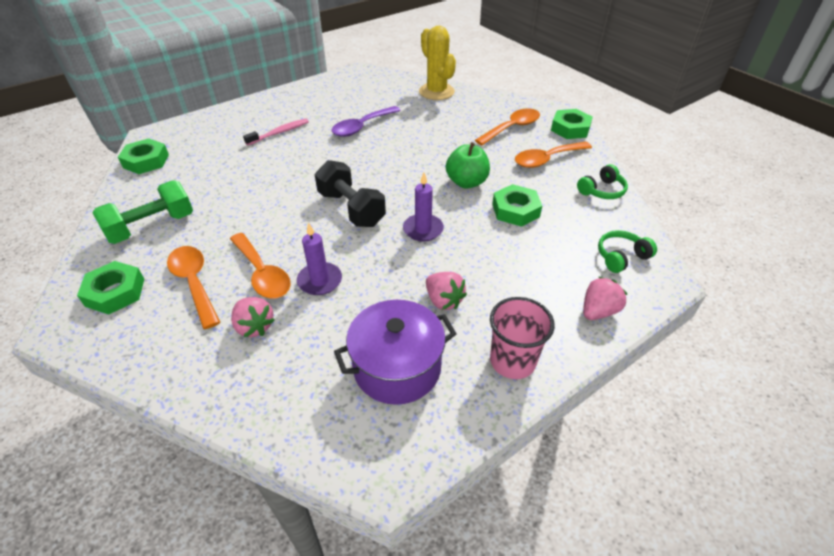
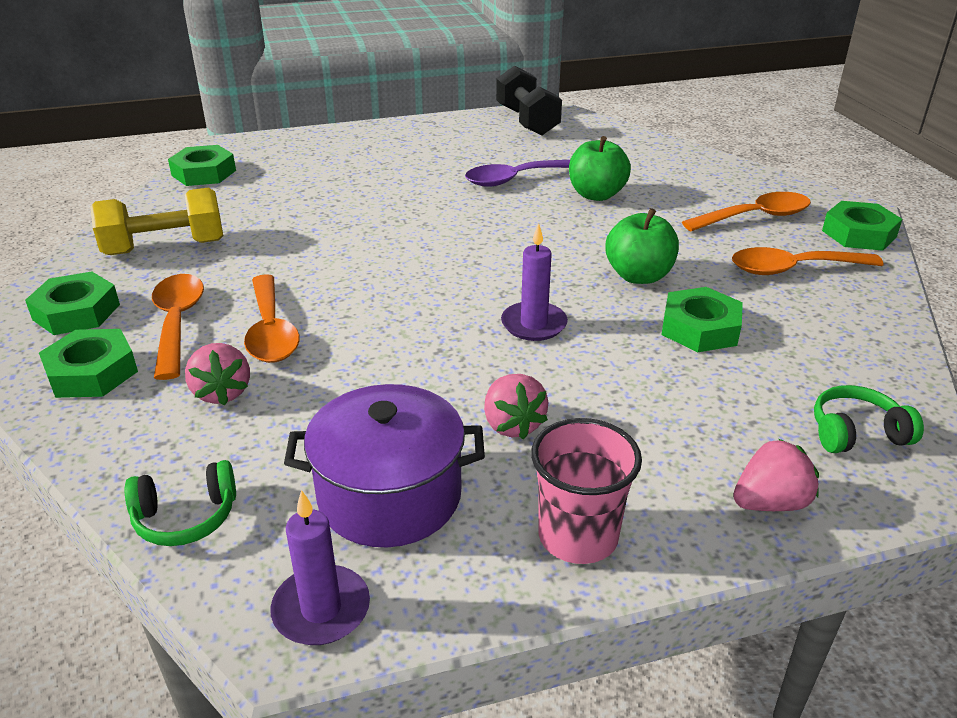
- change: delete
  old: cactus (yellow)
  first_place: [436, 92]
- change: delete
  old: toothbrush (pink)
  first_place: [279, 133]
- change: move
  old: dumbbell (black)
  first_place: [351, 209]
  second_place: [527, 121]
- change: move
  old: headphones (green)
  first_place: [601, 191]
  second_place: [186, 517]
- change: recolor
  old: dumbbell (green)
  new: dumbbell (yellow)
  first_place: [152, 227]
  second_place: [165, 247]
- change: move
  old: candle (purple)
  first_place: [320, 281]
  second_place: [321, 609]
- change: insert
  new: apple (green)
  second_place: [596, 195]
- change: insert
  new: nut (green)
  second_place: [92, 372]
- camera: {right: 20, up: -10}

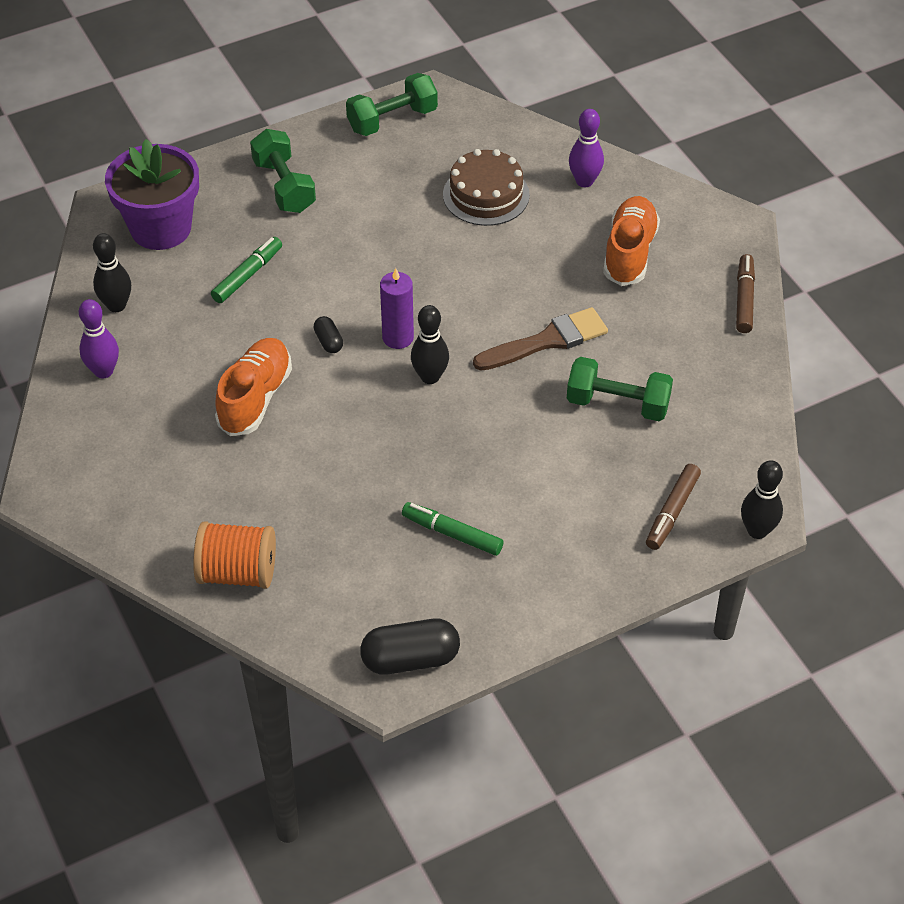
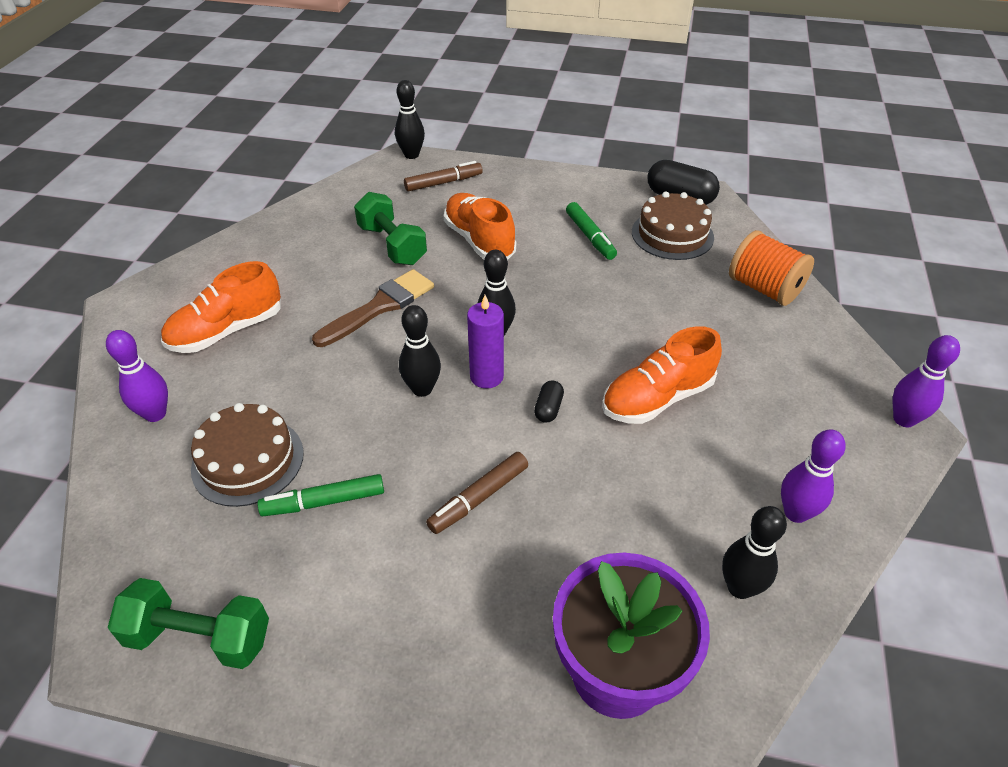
- change: delete
  old: dumbbell (green)
  first_place: [284, 186]
- change: move
  old: marker (green)
  first_place: [247, 275]
  second_place: [324, 502]
- change: move
  old: marker (brown)
  first_place: [744, 299]
  second_place: [479, 498]
- change: rotate
  old: brush (brown)
  first_place: [547, 341]
  second_place: [380, 307]
  degrees: 120
- change: insert
  new: cake (brown)
  second_place: [672, 234]
- change: insert
  new: shoe (orange)
  second_place: [479, 240]
- change: insert
  new: bowling pin (black)
  second_place: [422, 389]
- change: insert
  new: bowling pin (purple)
  second_place: [904, 419]
- camera: {right: -140, up: -5}

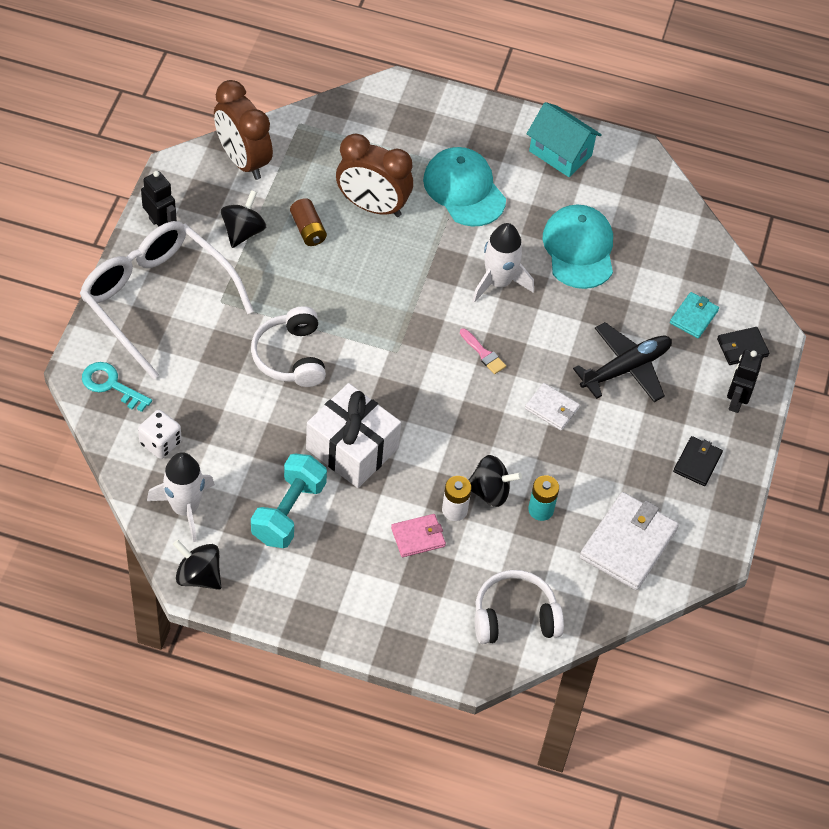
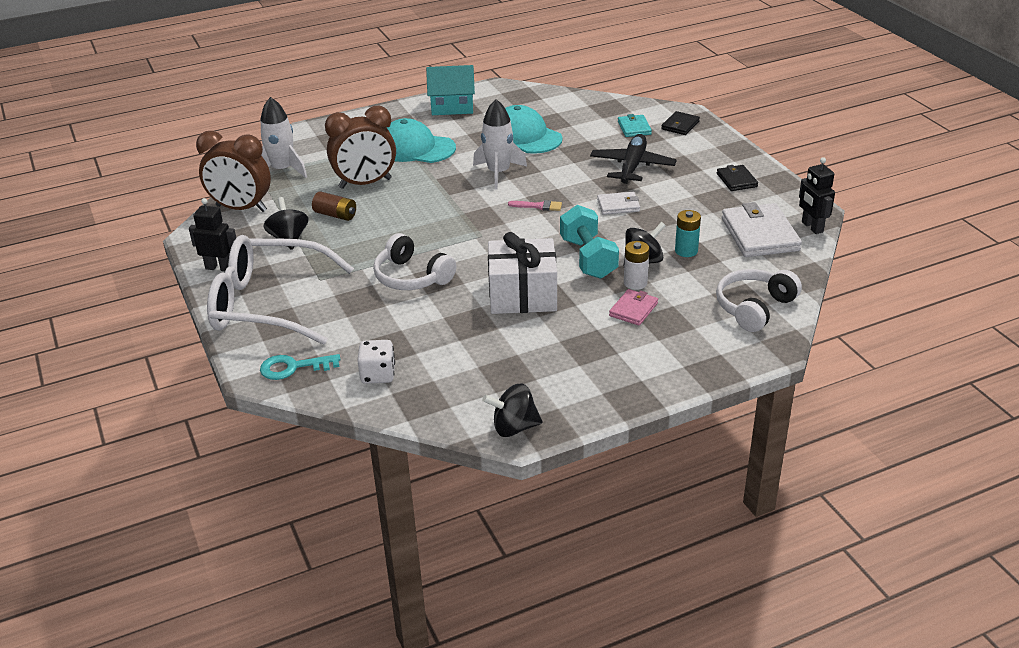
- change: move
  old: robot (black)
  first_place: [736, 400]
  second_place: [812, 227]
- change: move
  old: rocket (white)
  first_place: [185, 508]
  second_place: [282, 170]
- change: move
  old: dumbbell (turquoise)
  first_place: [289, 512]
  second_place: [588, 258]
- camera: {right: -35, up: -20}

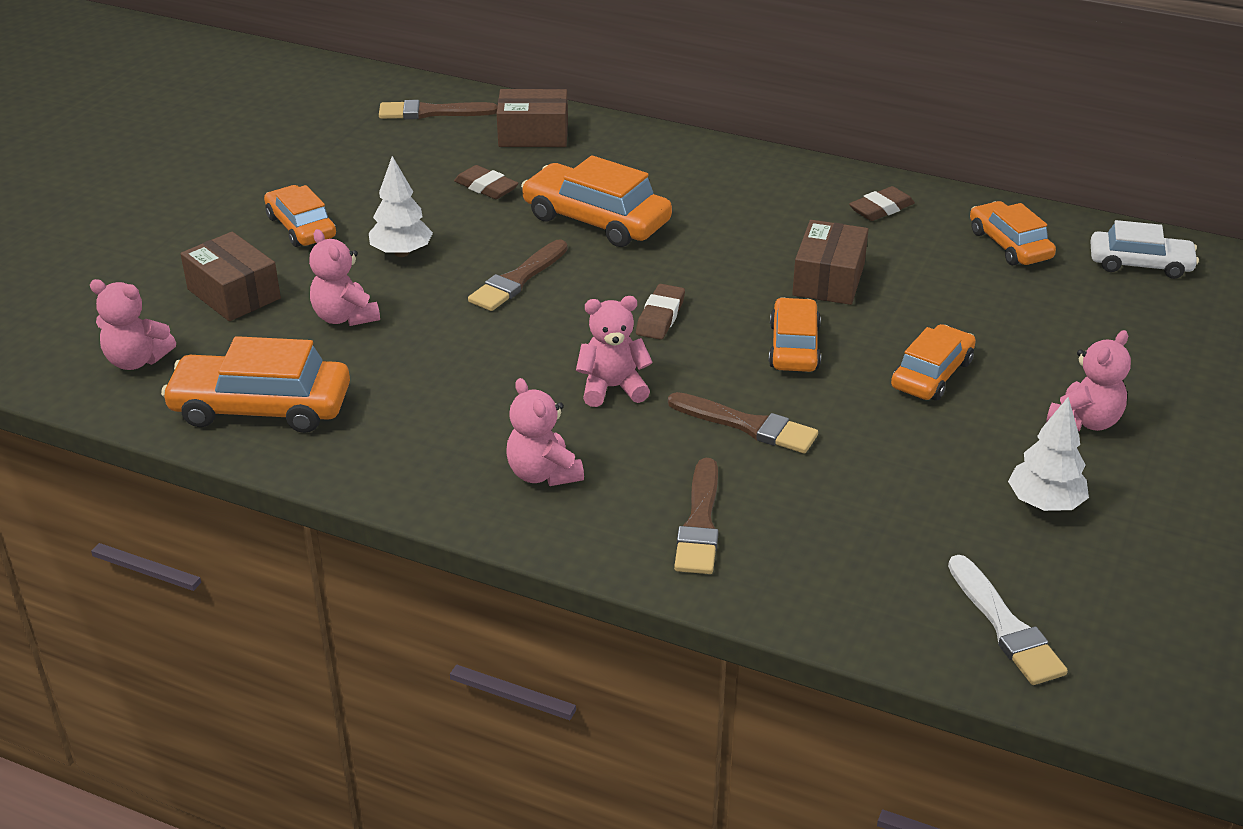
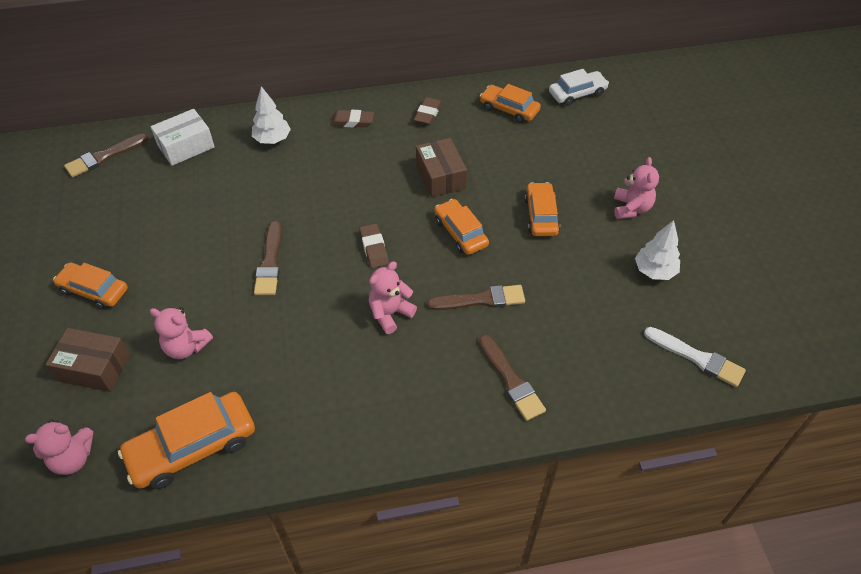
- change: recolor
  old: box (brown)
  new: box (white)
  first_place: [533, 134]
  second_place: [186, 146]
- change: delete
  old: car (orange)
  first_place: [596, 220]
- change: move
  old: tree (white)
  first_place: [402, 253]
  second_place: [272, 139]
- change: move
  old: eraser (brown)
  first_place: [486, 187]
  second_place: [352, 121]
- change: delete
  old: teddy bear (pink)
  first_place: [543, 474]
- camera: {right: -35, up: 15}

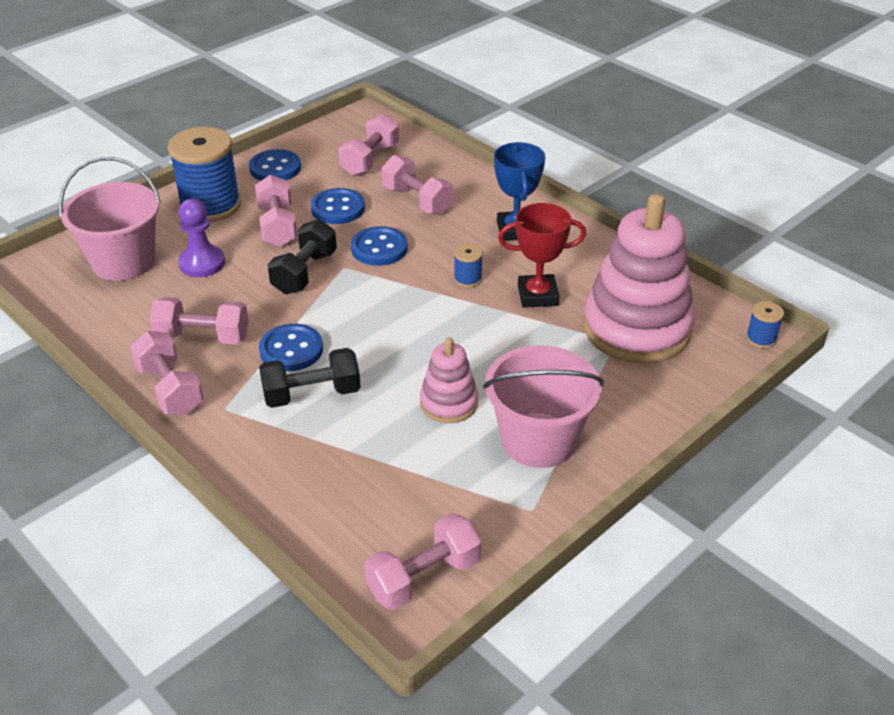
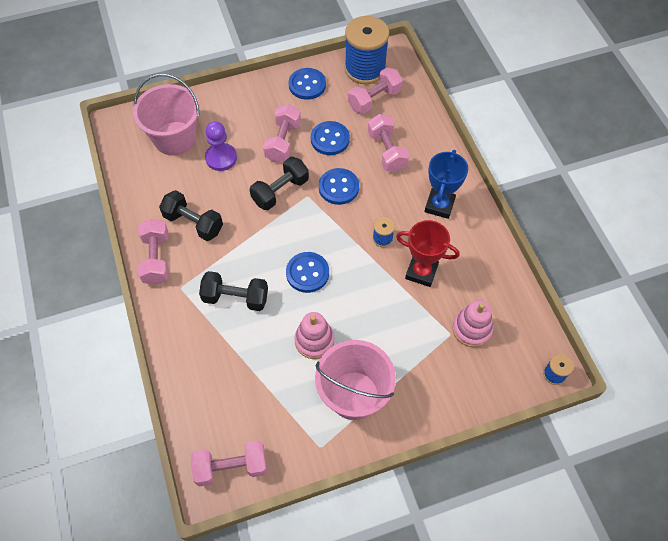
- change: move
  old: spool (blue)
  first_place: [210, 206]
  second_place: [365, 69]
- change: resize
  old: stacking toy (pink)
  first_place: [636, 329]
  second_place: [472, 329]
  factor: 0.5
- change: recolor
  old: dumbbell (pink)
  new: dumbbell (black)
  first_place: [203, 337]
  second_place: [193, 223]
- change: move
  old: button (blue)
  first_place: [291, 350]
  second_place: [307, 273]
- camera: {right: 25, up: 20}

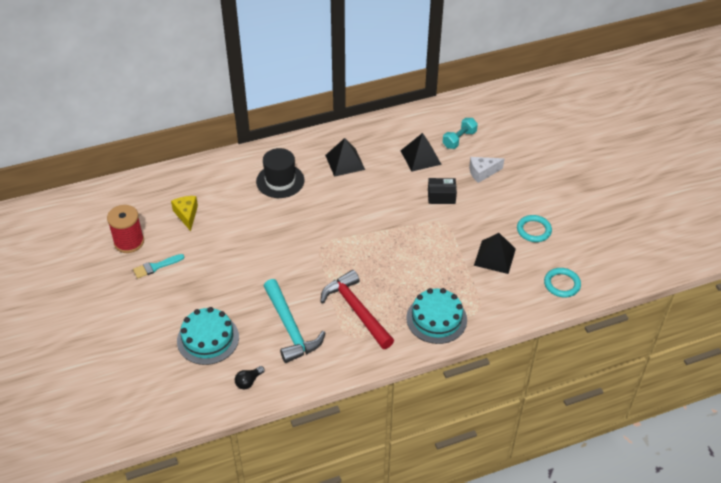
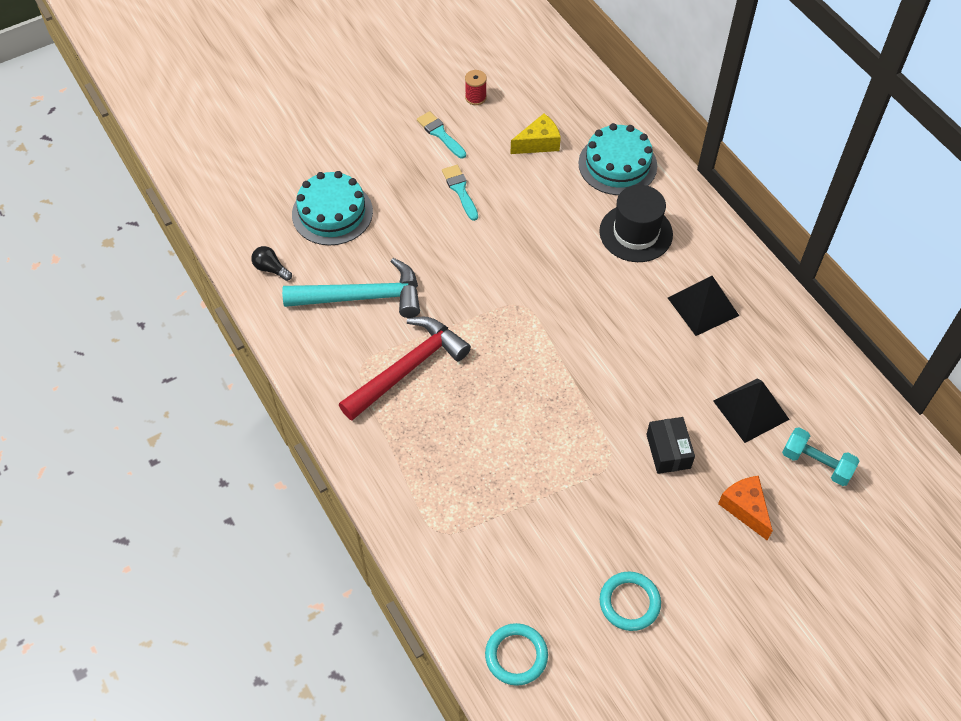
- change: recolor
  old: cheese (white)
  new: cheese (orange)
  first_place: [482, 172]
  second_place: [745, 508]
- change: resize
  old: spool (red)
  first_place: [129, 242]
  second_place: [475, 97]
  factor: 0.54
- change: delete
  old: pyramid (black)
  first_place: [494, 257]
- change: rotate
  old: hammer (turquoise)
  first_place: [290, 328]
  second_place: [363, 297]
  degrees: -150
- change: move
  old: cake (turquoise)
  first_place: [436, 319]
  second_place: [617, 164]
- change: insert
  new: brush (turquoise)
  second_place: [460, 190]
- camera: {right: 80, up: 10}

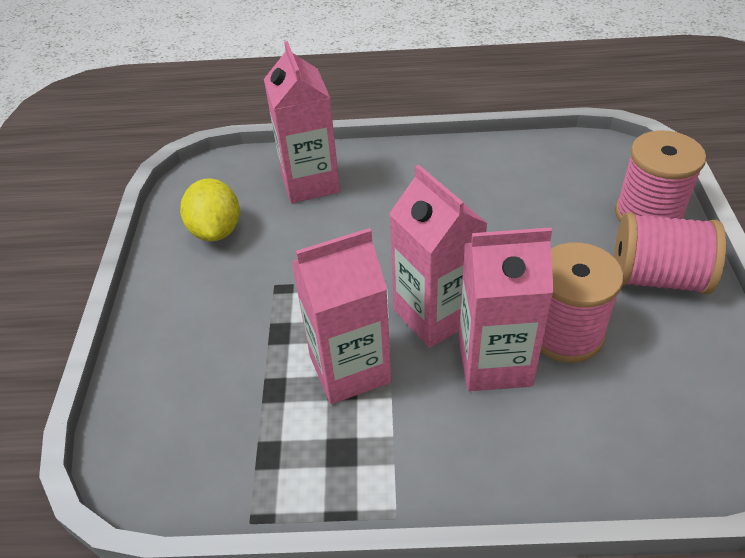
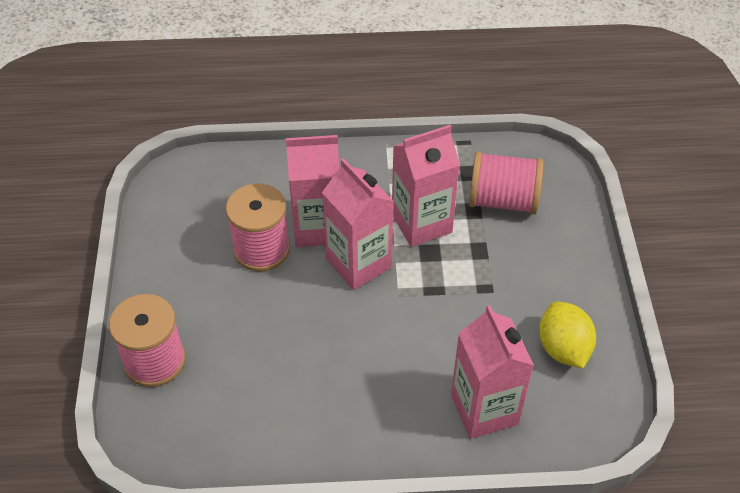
- change: move
  old: spool (pink)
  first_place: [657, 278]
  second_place: [503, 200]
- camera: {right: 175, up: 5}

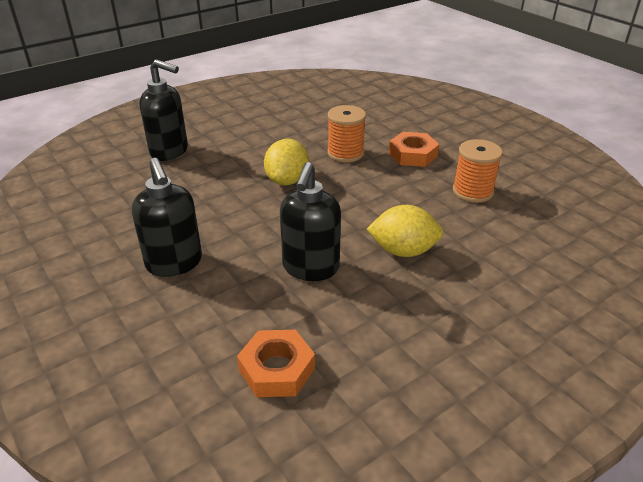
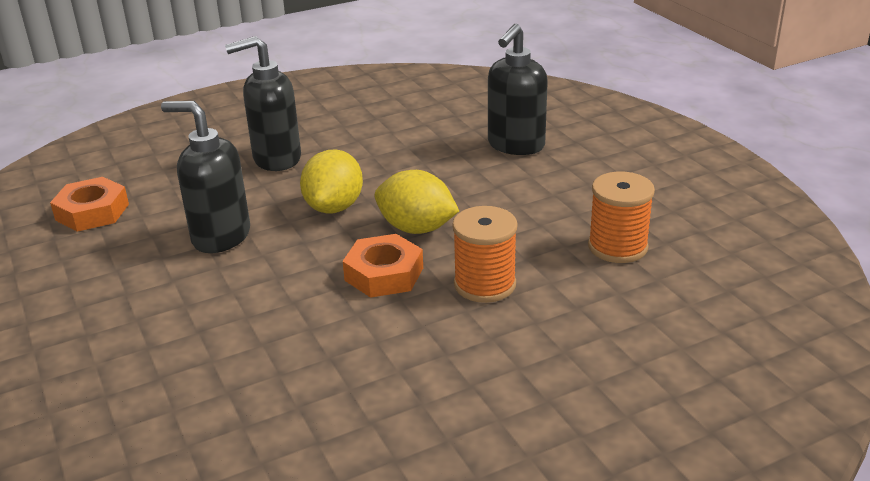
- change: move
  old: nut (orange)
  first_place: [413, 154]
  second_place: [384, 274]
- change: move
  old: spool (orange)
  first_place: [472, 191]
  second_place: [617, 247]
- change: move
  old: lemon (yellow)
  first_place: [403, 251]
  second_place: [334, 207]
- camera: {right: 100, up: -5}

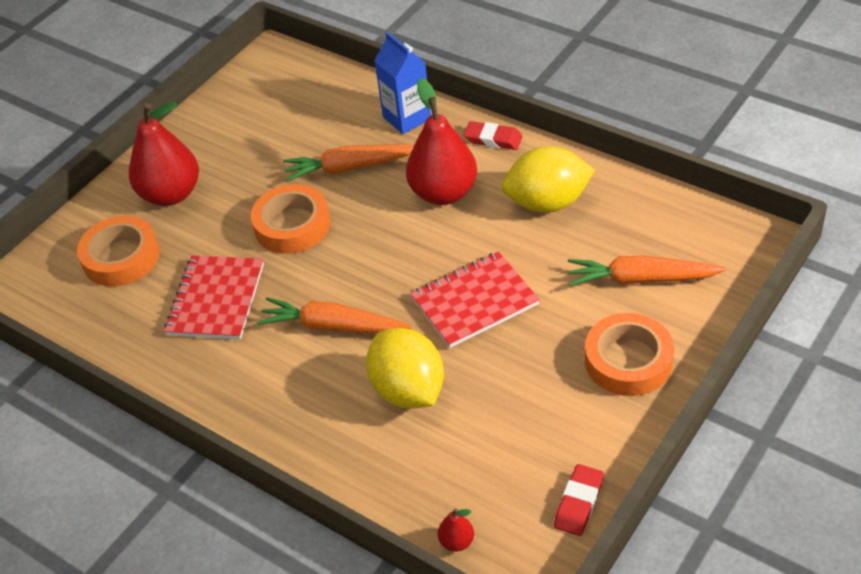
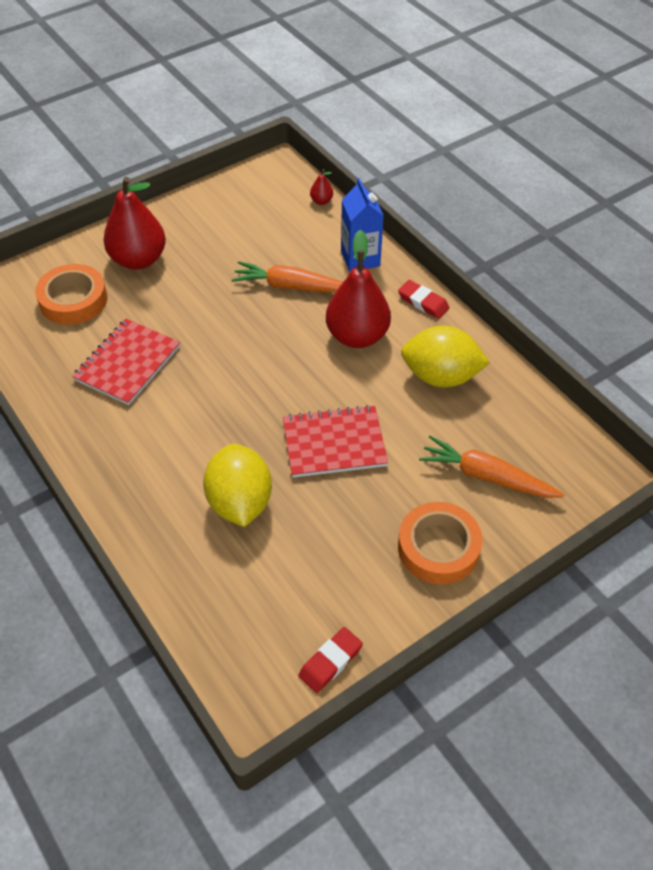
- change: delete
  old: tape (orange)
  first_place: [292, 225]
- change: delete
  old: carrot (orange)
  first_place: [333, 326]
- change: move
  old: pear (red)
  first_place: [456, 541]
  second_place: [321, 201]
- camera: {right: 15, up: 5}

